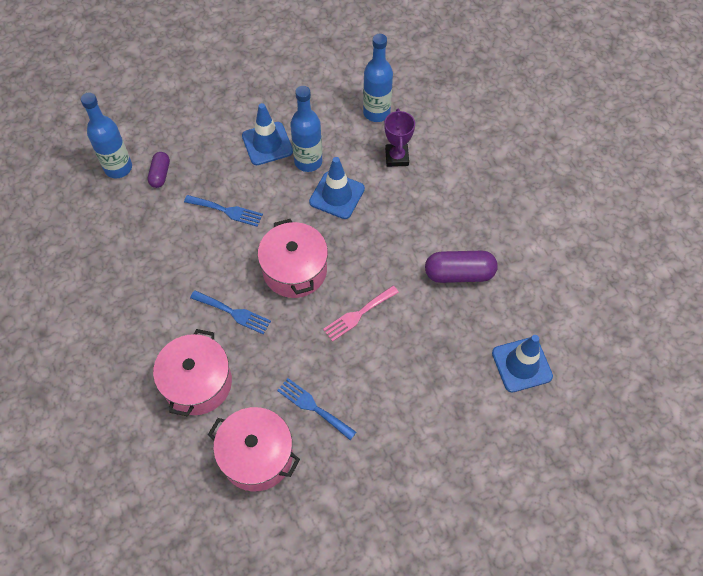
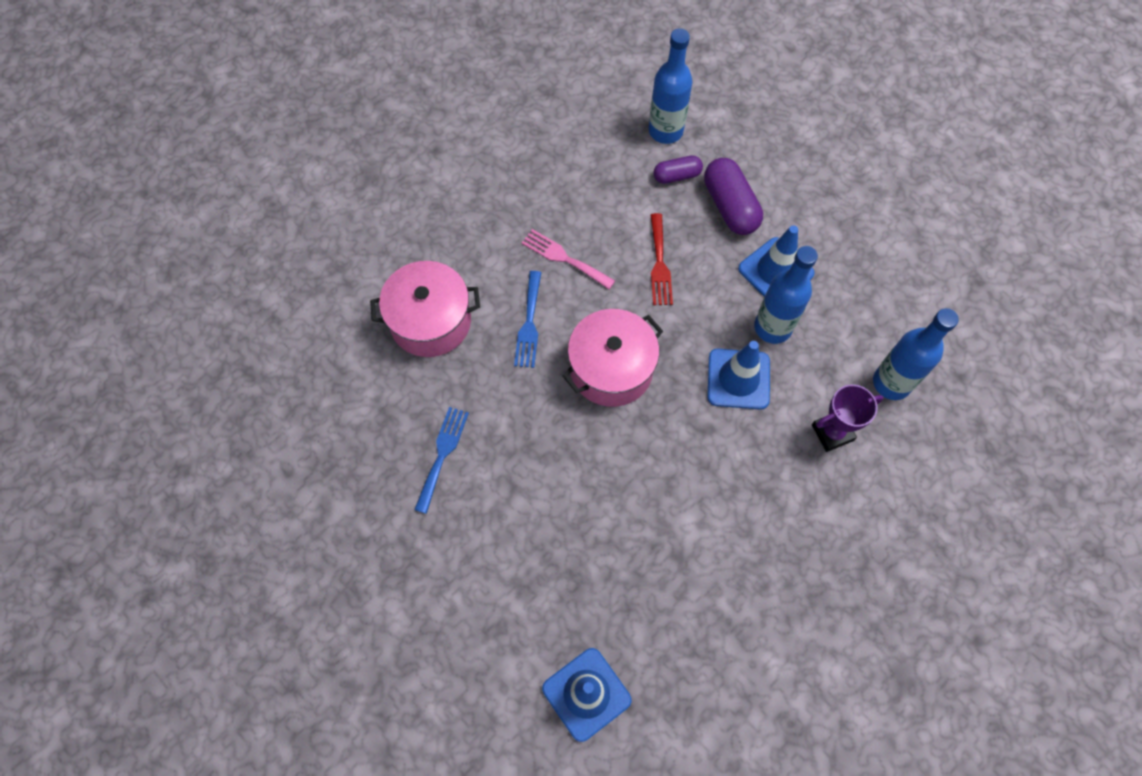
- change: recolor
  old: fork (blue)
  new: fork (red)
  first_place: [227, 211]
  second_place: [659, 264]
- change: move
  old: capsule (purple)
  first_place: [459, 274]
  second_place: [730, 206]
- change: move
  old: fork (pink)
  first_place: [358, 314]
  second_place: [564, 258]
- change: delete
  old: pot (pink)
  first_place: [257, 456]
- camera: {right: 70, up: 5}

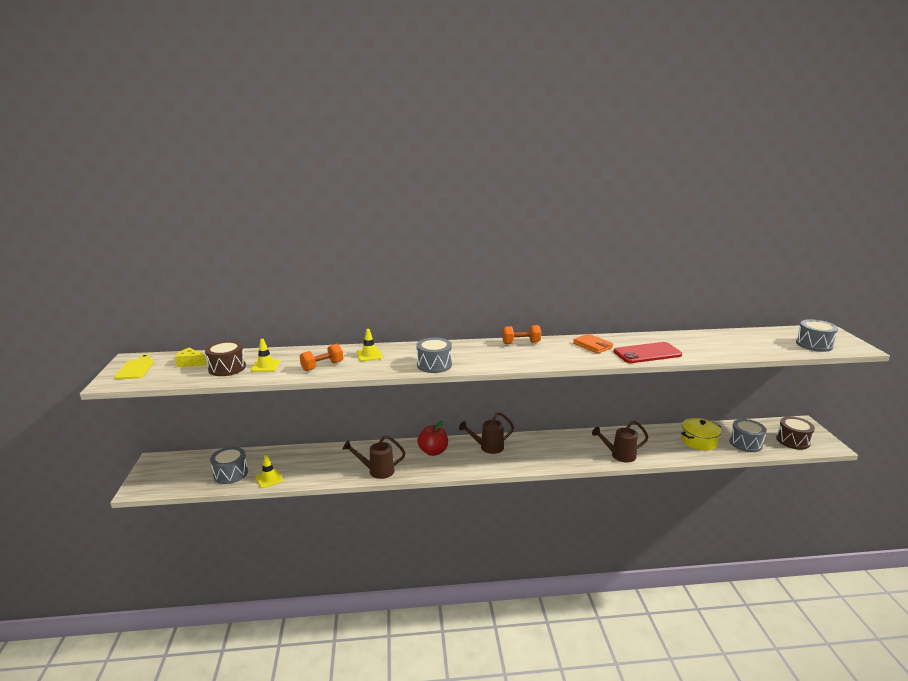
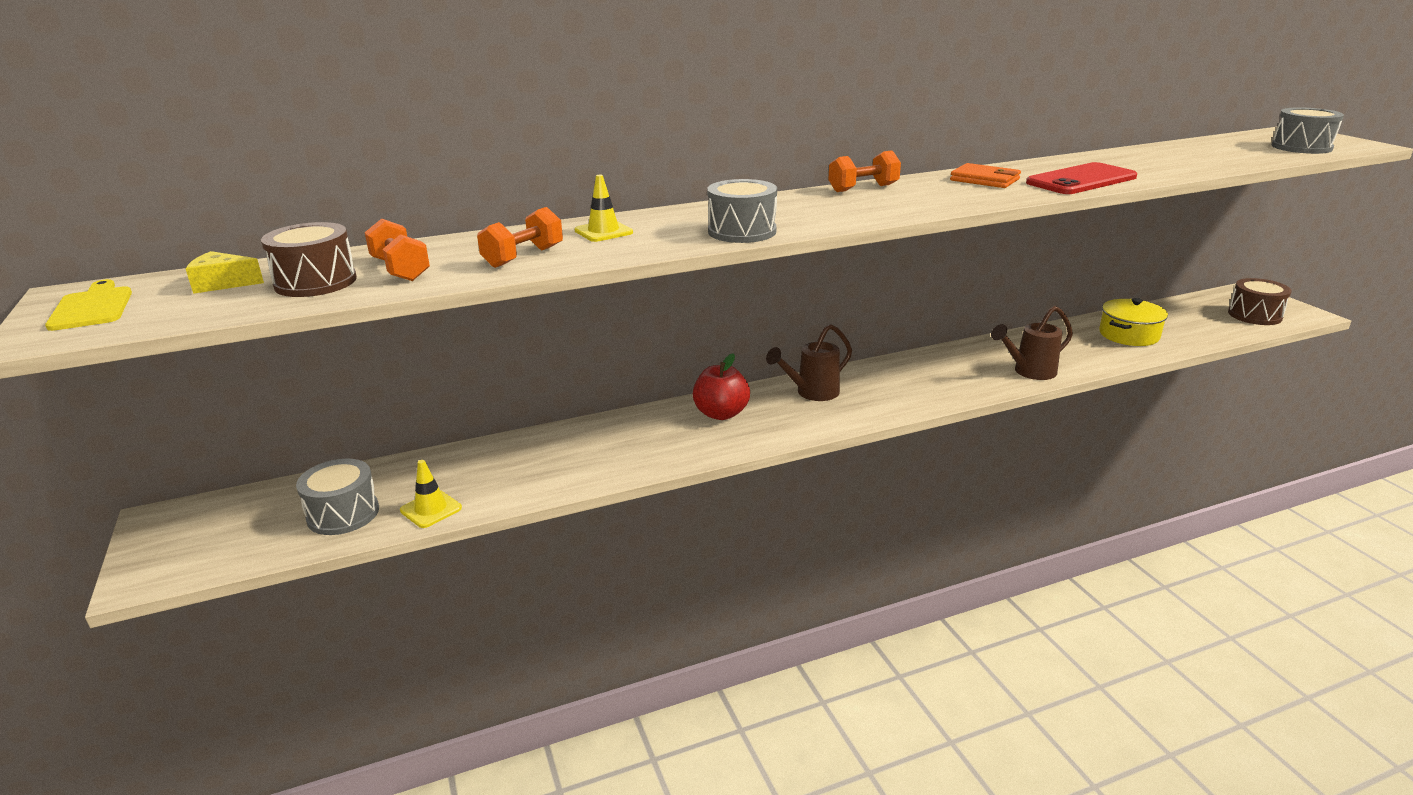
- change: replace
  old: traffic cone (yellow)
  new: dumbbell (orange)
  first_place: [265, 366]
  second_place: [400, 270]
- change: delete
  old: drum (grey)
  first_place: [745, 443]
- change: delete
  old: watering can (brown)
  first_place: [377, 471]
- camera: {right: -15, up: 5}

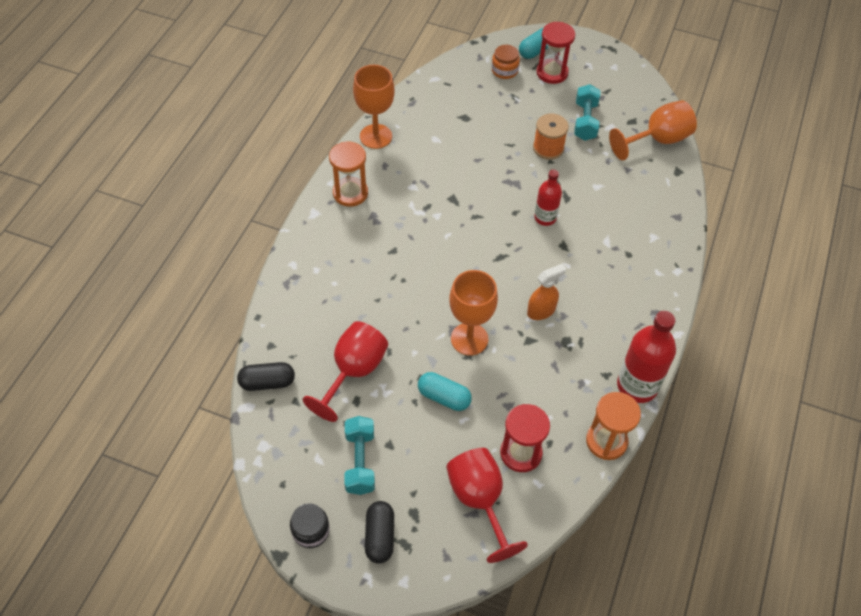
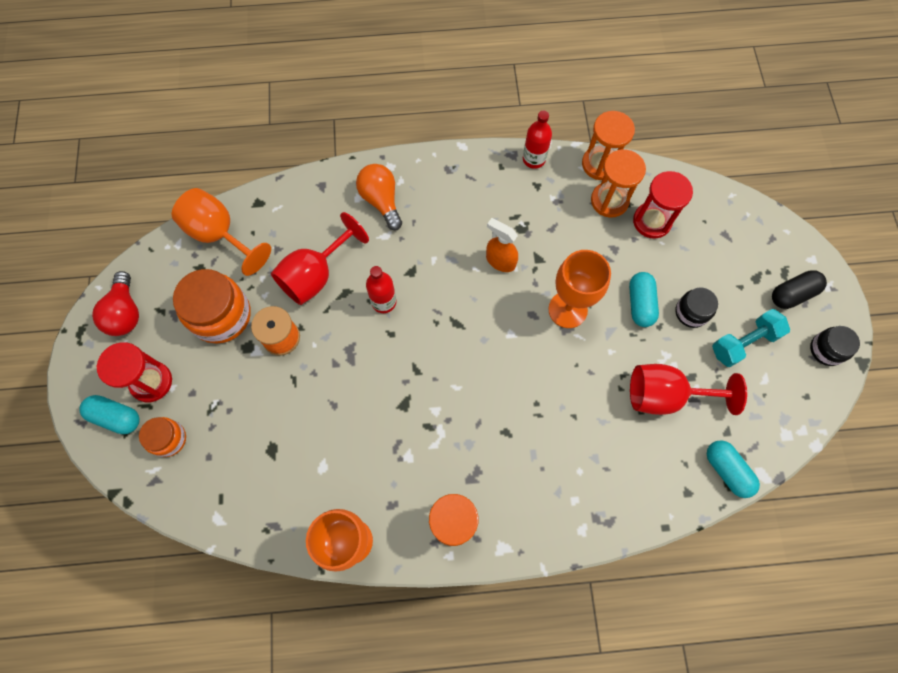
- change: replace
  old: dumbbell (turquoise)
  new: jar (orange)
  first_place: [585, 121]
  second_place: [221, 315]
- change: resize
  old: bottle (red)
  first_place: [637, 386]
  second_place: [534, 159]
  factor: 0.6
- change: recolor
  old: capsule (black)
  new: capsule (turquoise)
  first_place: [267, 382]
  second_place: [726, 470]
- change: move
  old: goblet (red)
  first_place: [479, 500]
  second_place: [316, 275]
- change: insert
  new: hourglass (orange)
  second_place: [609, 201]
- change: insert
  new: light bulb (orange)
  second_place: [381, 201]
- change: insert
  new: light bulb (red)
  second_place: [125, 313]
- change: insert
  new: jar (black)
  second_place: [691, 312]
- camera: {right: -115, up: 15}

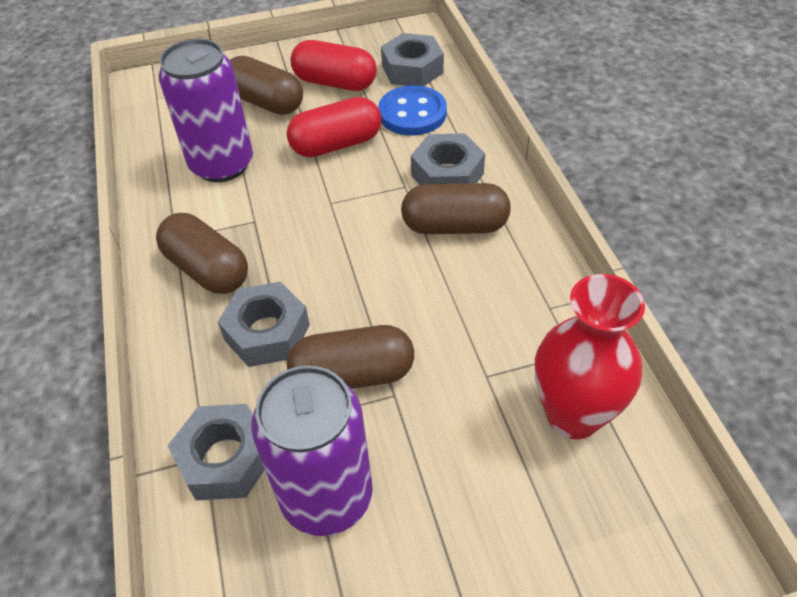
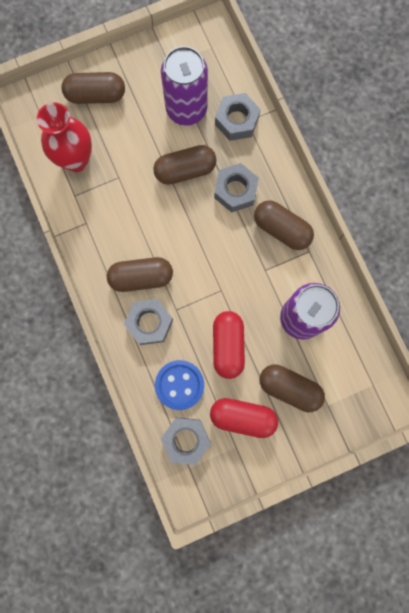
- change: rotate
  old: capsule (red)
  first_place: [336, 144]
  second_place: [228, 346]
  degrees: -60
- change: insert
  new: capsule (brown)
  second_place: [96, 95]
- camera: {right: 170, up: 30}

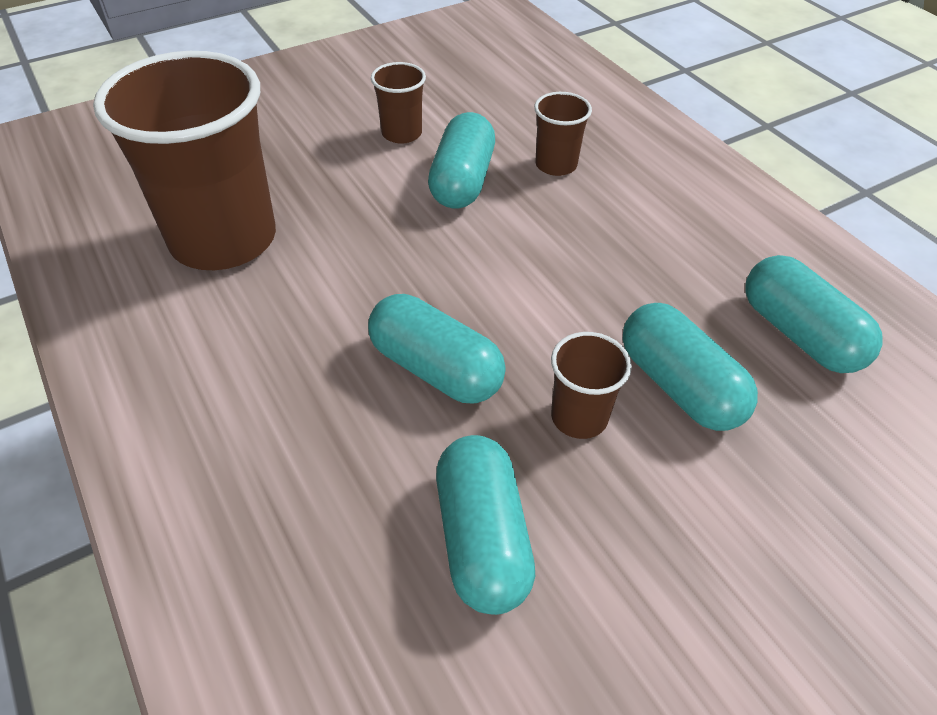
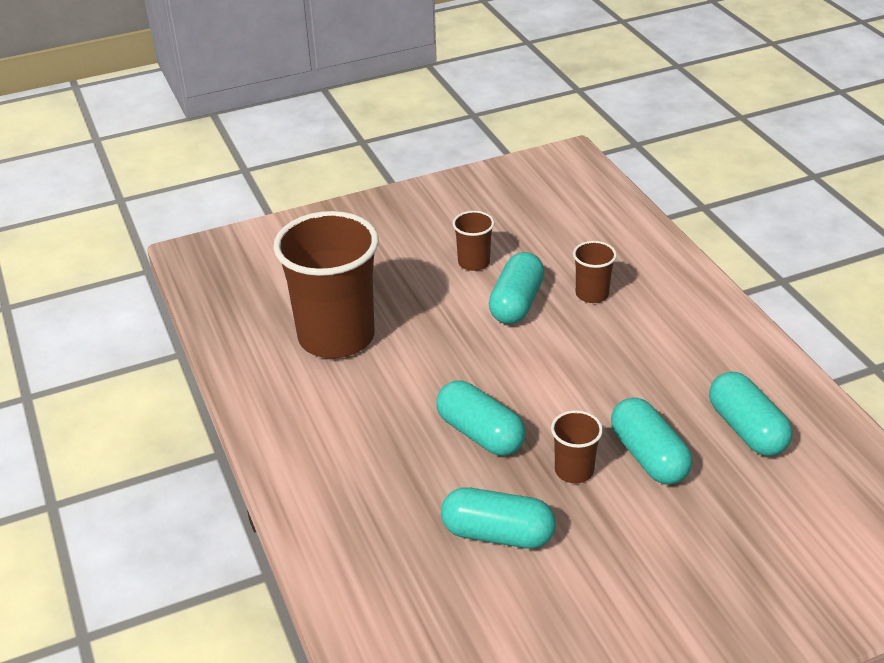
- change: rotate
  old: capsule (turquoise)
  first_place: [482, 538]
  second_place: [497, 534]
  degrees: -75
- camera: {right: 10, up: -10}

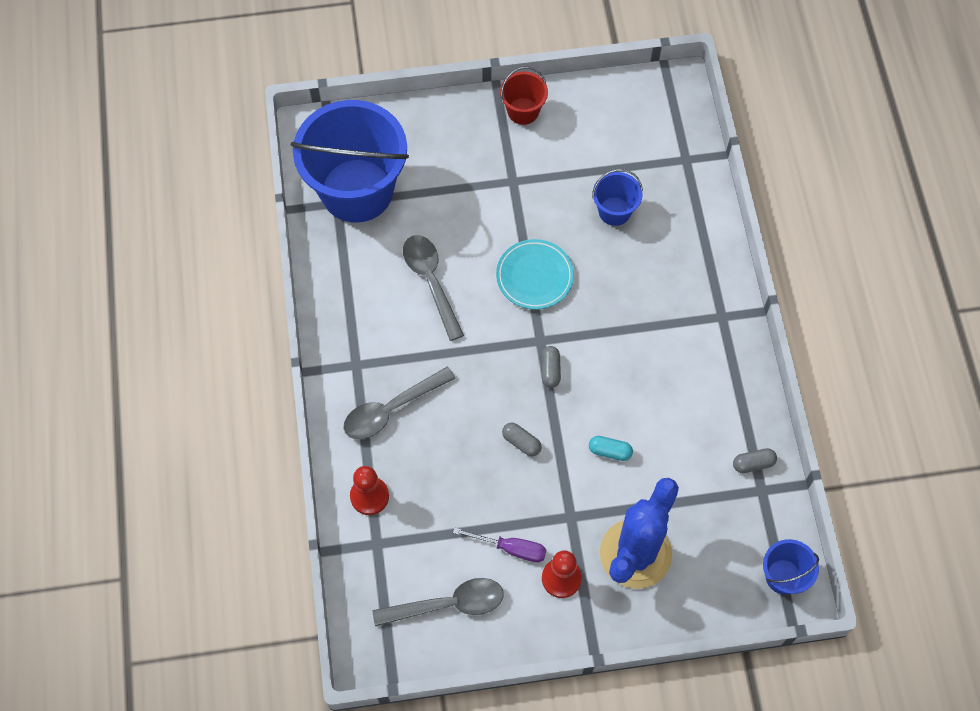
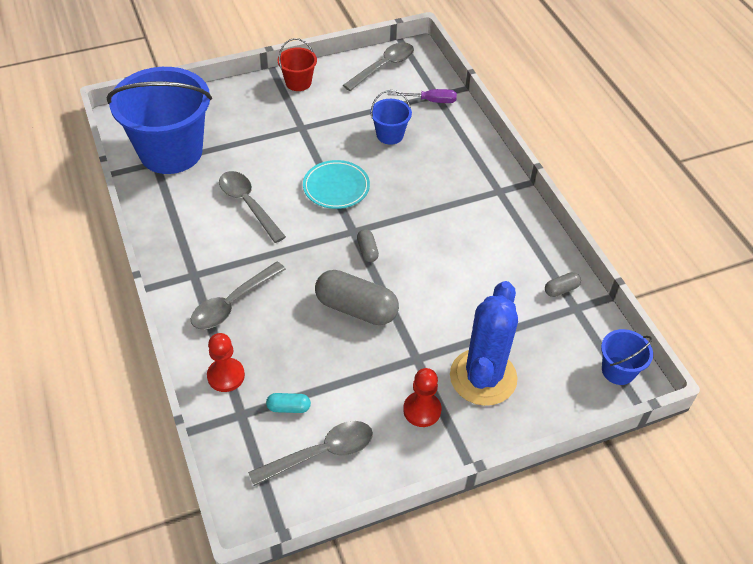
- change: resize
  old: capsule (grey)
  first_place: [521, 442]
  second_place: [356, 308]
  factor: 2.15
- change: move
  old: capsule (turquoise)
  first_place: [610, 451]
  second_place: [288, 407]
- change: move
  old: screwdriver (purple)
  first_place: [511, 548]
  second_place: [430, 101]
- change: insert
  new: spoon (grey)
  second_place: [383, 67]
- camera: {right: -15, up: -15}

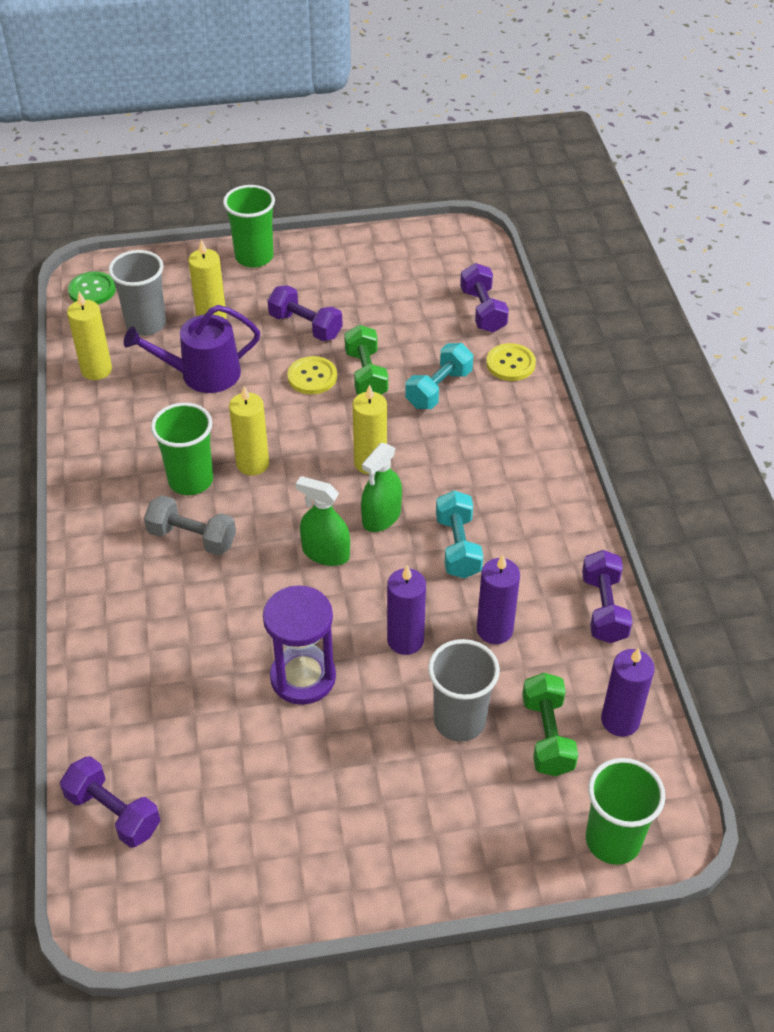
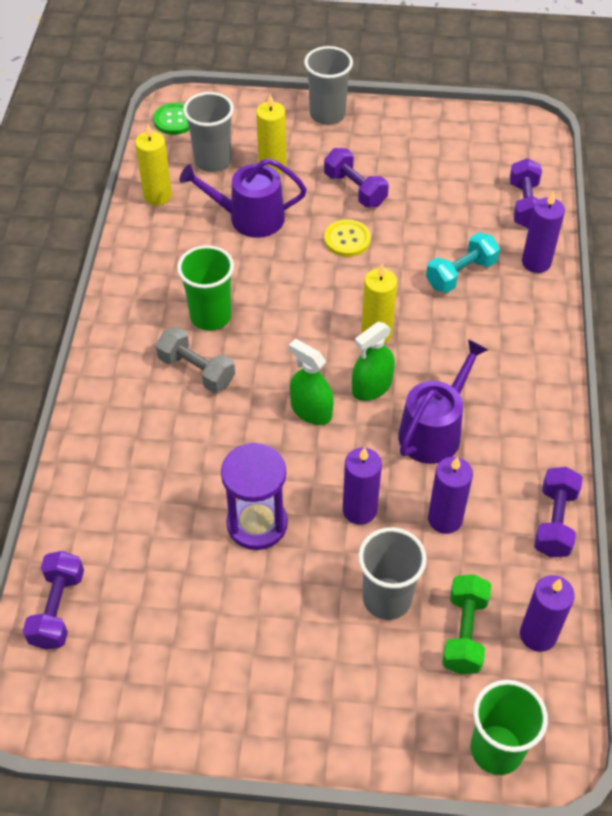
- change: recolor
  old: cup (green)
  new: cup (grey)
  first_place: [254, 257]
  second_place: [327, 114]
- change: delete
  old: dumbbell (green)
  first_place: [366, 375]
- change: replace
  old: button (yellow)
  new: candle (purple)
  first_place: [510, 364]
  second_place: [536, 262]
- change: delete
  old: candle (yellow)
  first_place: [252, 464]
- change: replace
  old: dumbbell (turquoise)
  new: watering can (purple)
  first_place: [458, 547]
  second_place: [434, 431]
- change: rotate
  old: dumbbell (purple)
  first_place: [113, 812]
  second_place: [58, 609]
  degrees: 45
- camera: {right: 15, up: 5}

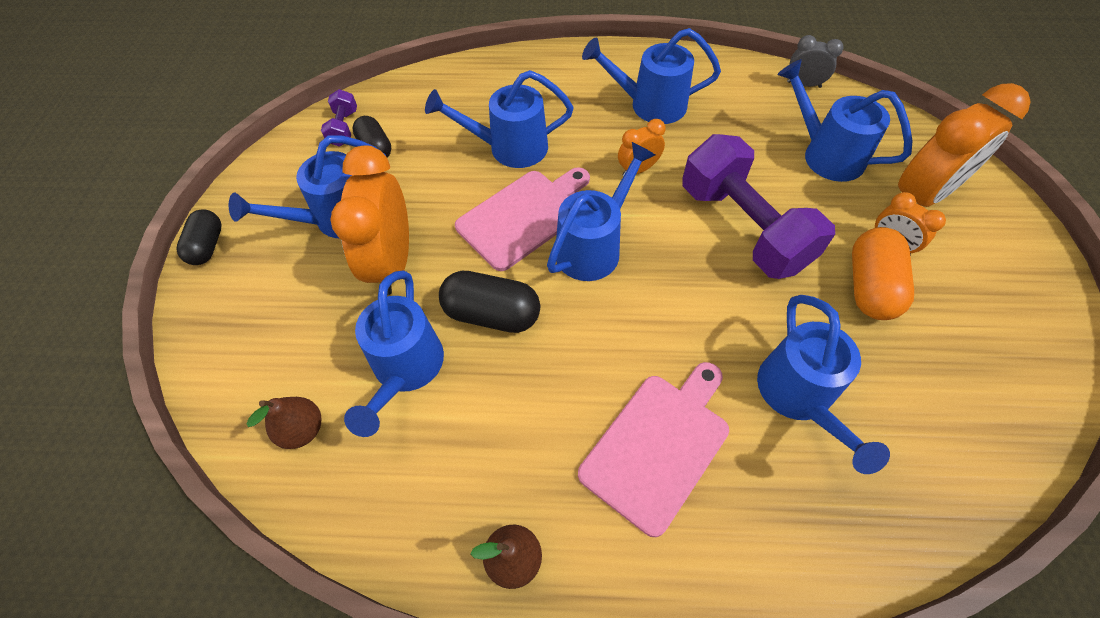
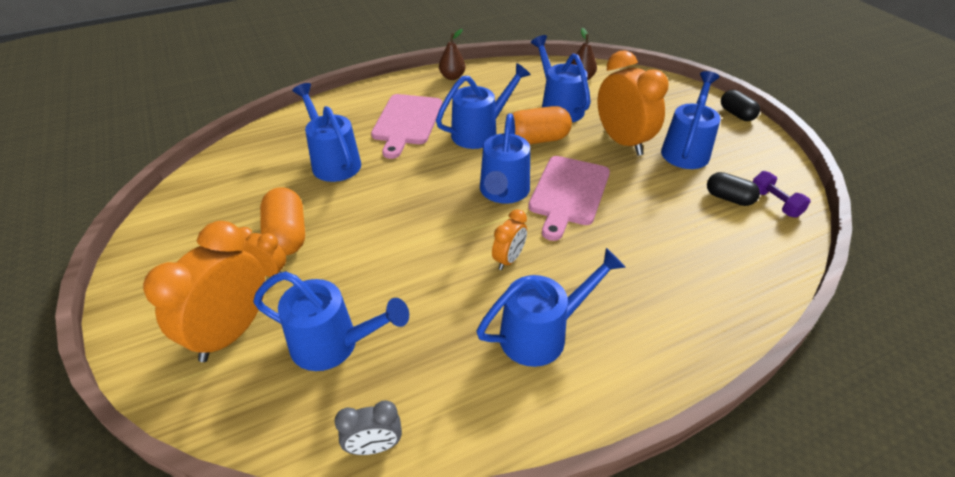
- change: move
  old: watering can (blue)
  first_place: [509, 148]
  second_place: [480, 132]
- change: delete
  old: dumbbell (purple)
  first_place: [743, 227]
- change: recolor
  old: capsule (black)
  new: capsule (orange)
  first_place: [492, 314]
  second_place: [537, 139]
- camera: {right: 150, up: -15}

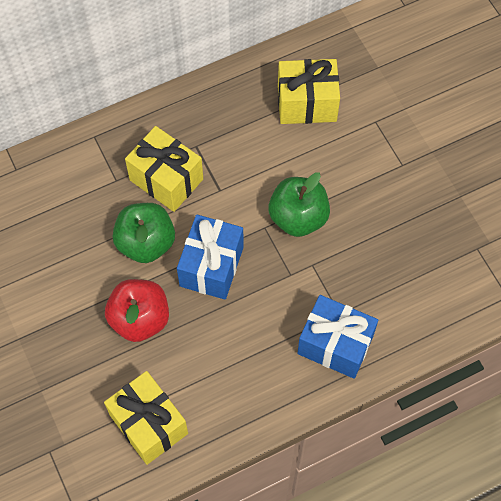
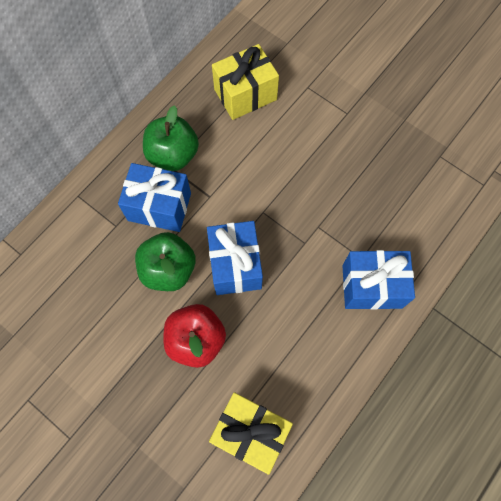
- change: recolor
  old: gift (yellow)
  new: gift (blue)
  first_place: [166, 179]
  second_place: [159, 206]
- change: move
  old: apple (green)
  first_place: [298, 217]
  second_place: [173, 155]
- camera: {right: -25, up: 5}

